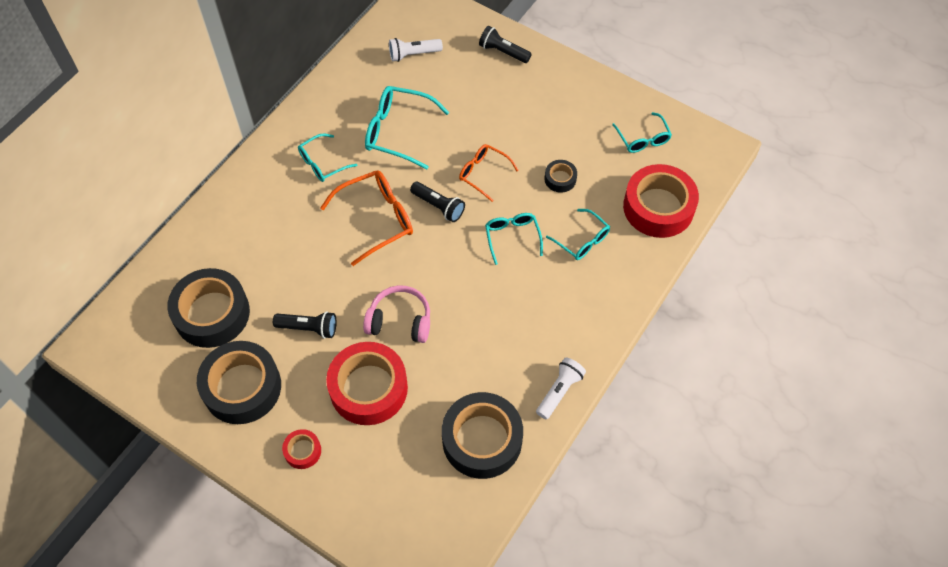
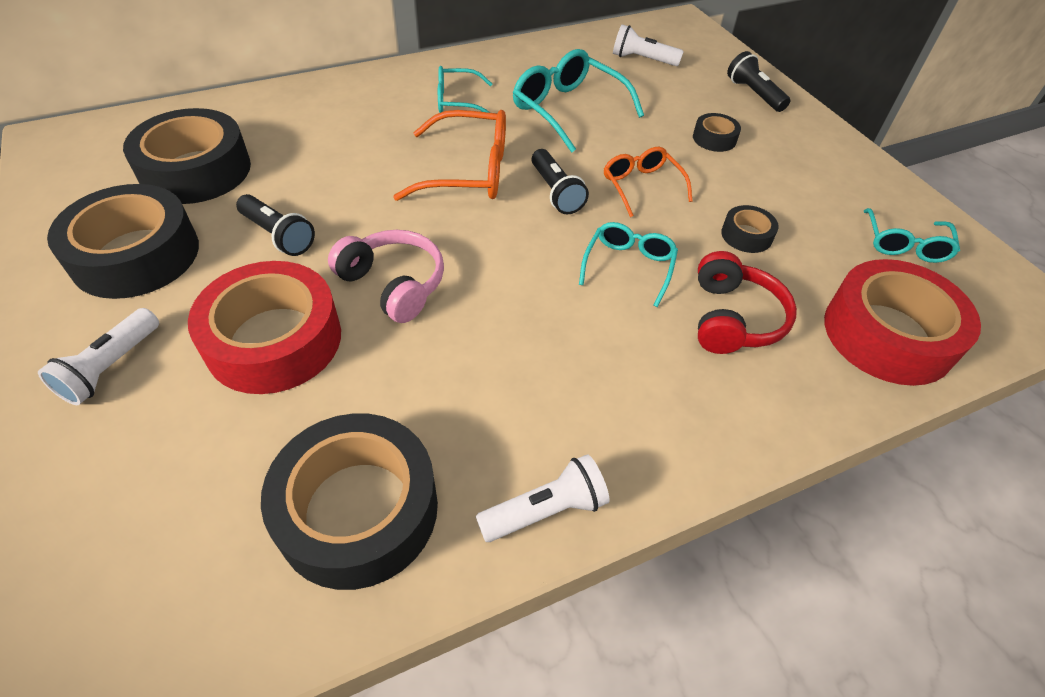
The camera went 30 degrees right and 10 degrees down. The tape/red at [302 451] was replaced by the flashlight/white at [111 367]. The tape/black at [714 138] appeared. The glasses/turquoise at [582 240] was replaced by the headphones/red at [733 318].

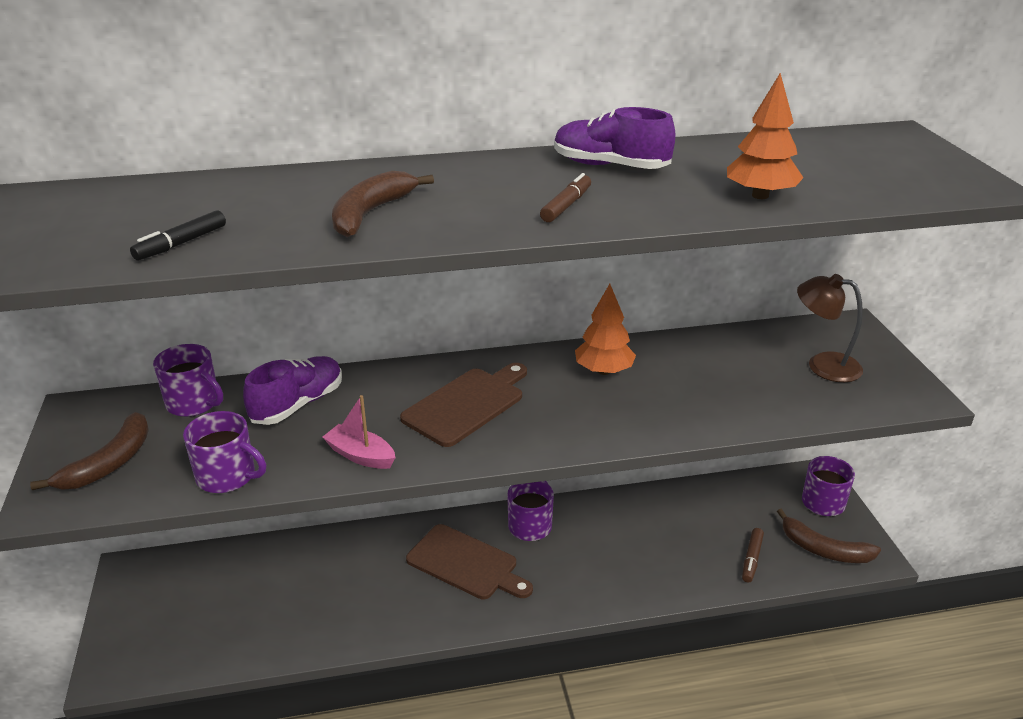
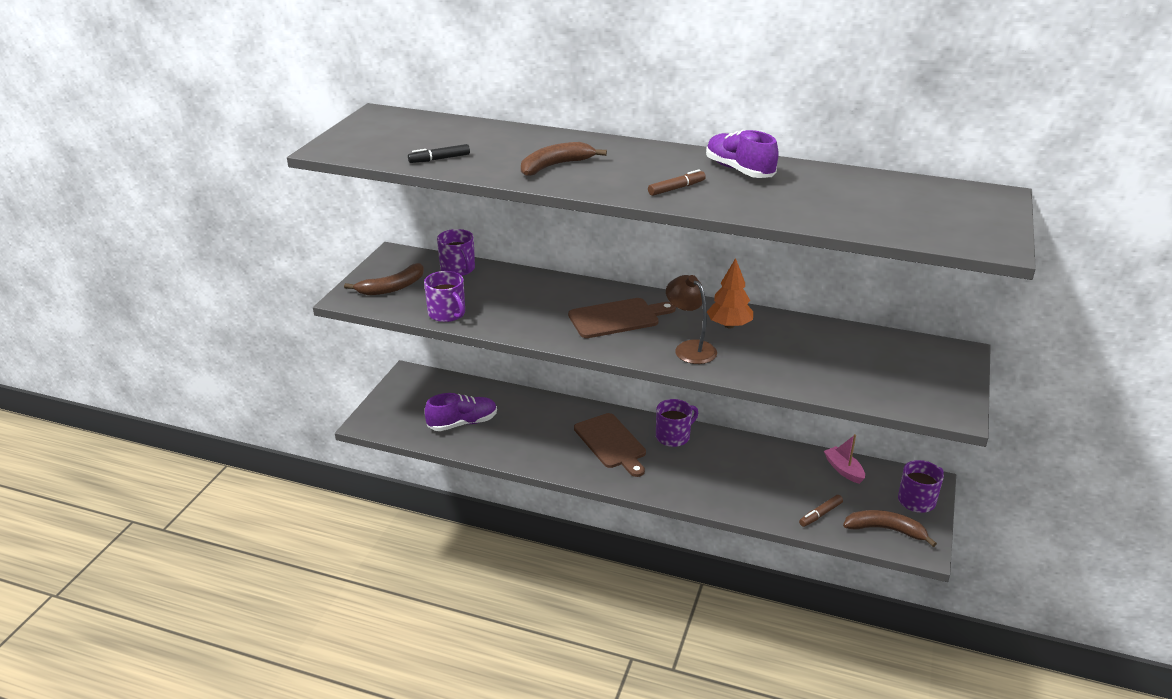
The camera went 30 degrees right and 0 degrees up. The shoe/purple moved from [298 404] to [462 423]. The lamp/brown moved from [823 365] to [690 348]. The boat/pink moved from [360 455] to [843 470]. The banana/brown at [824 549] turned 135 degrees clockwise. The tree/orange at [760 196] disappeared.

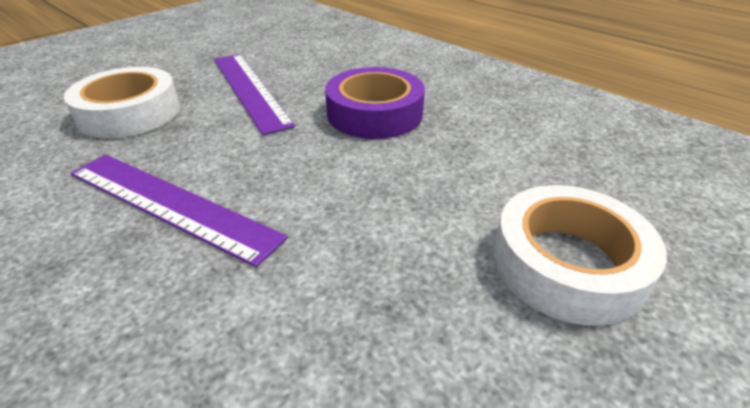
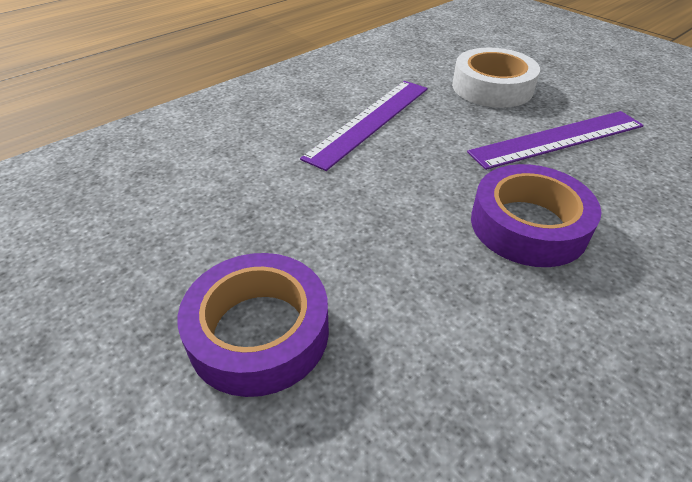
The camera went 95 degrees right and 5 degrees up. The tape/white at [567 264] became the tape/purple at [259 332].

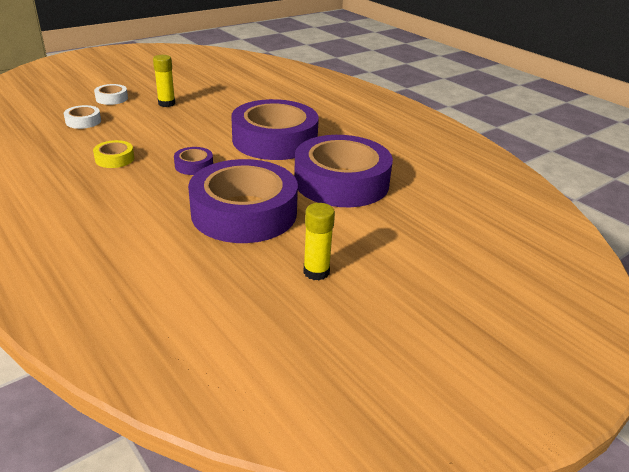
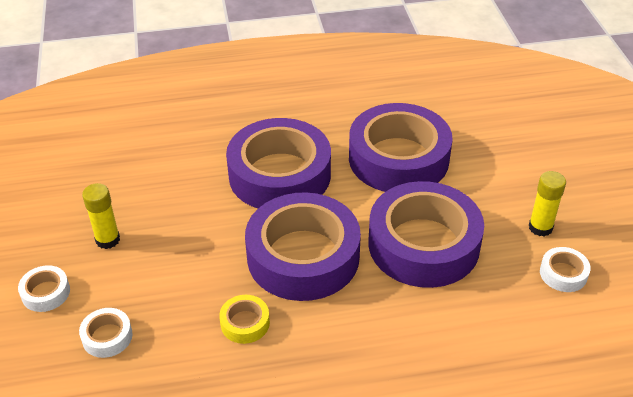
The camera went 60 degrees left and 10 degrees up. The tape/purple at [194 165] changed to 2.46 times the size. The tape/white at [563 274] appeared.

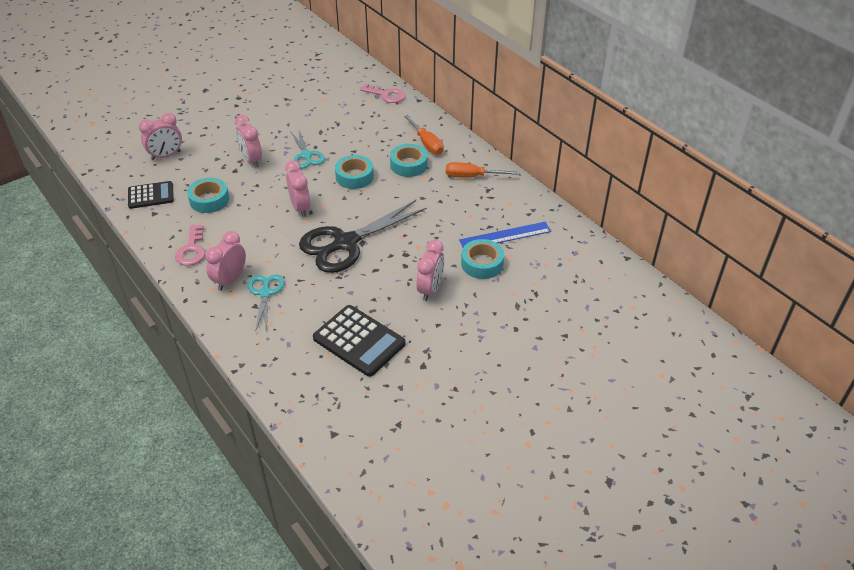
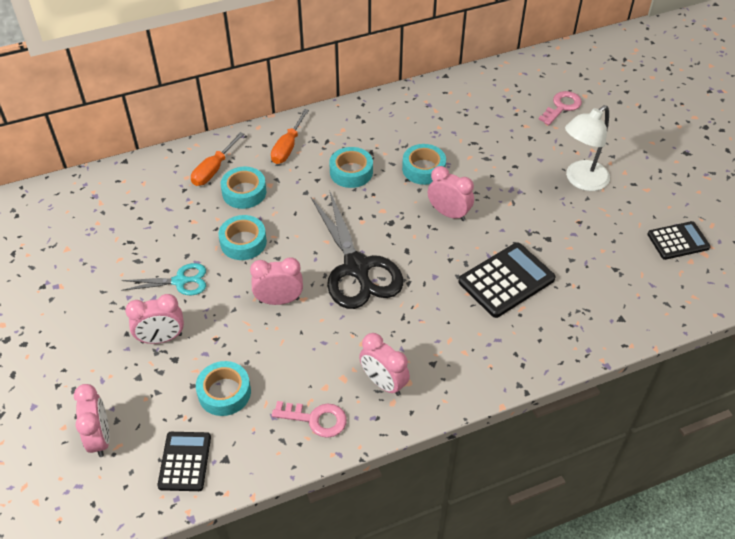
The camera went 75 degrees left and 5 degrees up. The screwdriver/orange at [427 144] turned 135 degrees clockwise. The tape/turquoise at [351 172] appeared. The key/pink moved from [386 95] to [562 107]. The lamp/white at [581 180] appeared. The calculator/black at [678 241] appeared. The scissors/turquoise at [265 293] disappeared. The ruler/blue at [505 236] disappeared.

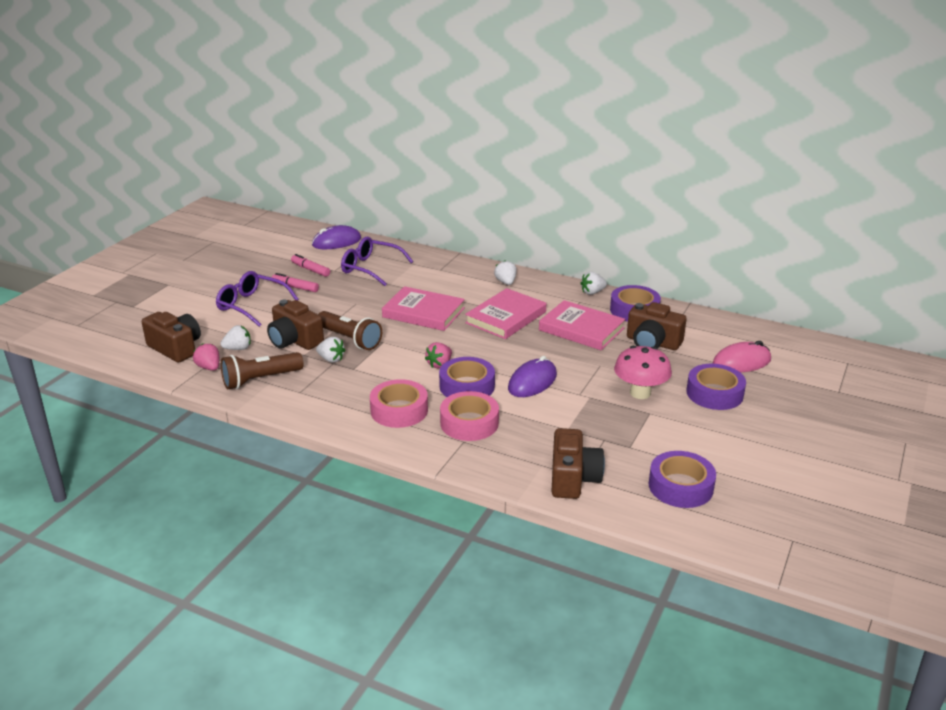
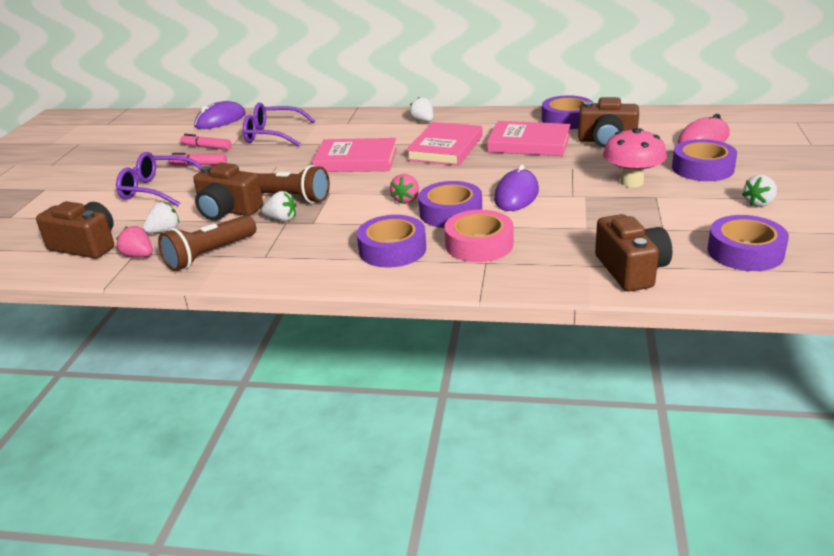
The camera went 15 degrees left and 0 degrees up. The tape/pink at [399 410] became the tape/purple at [392 249]. The strawberry/white moved from [592 292] to [759 203].

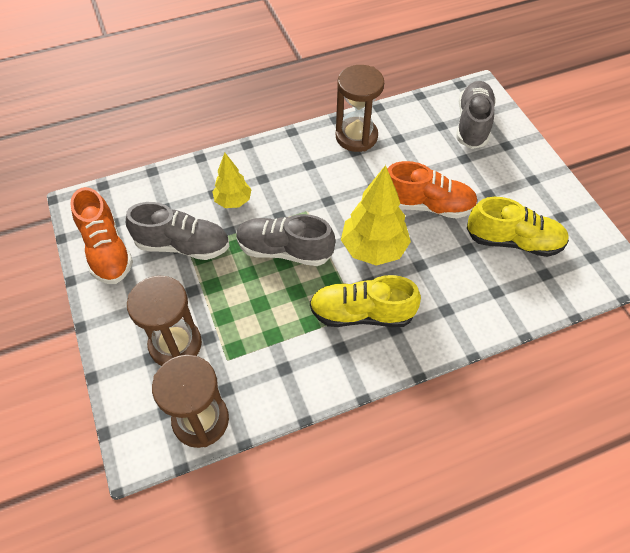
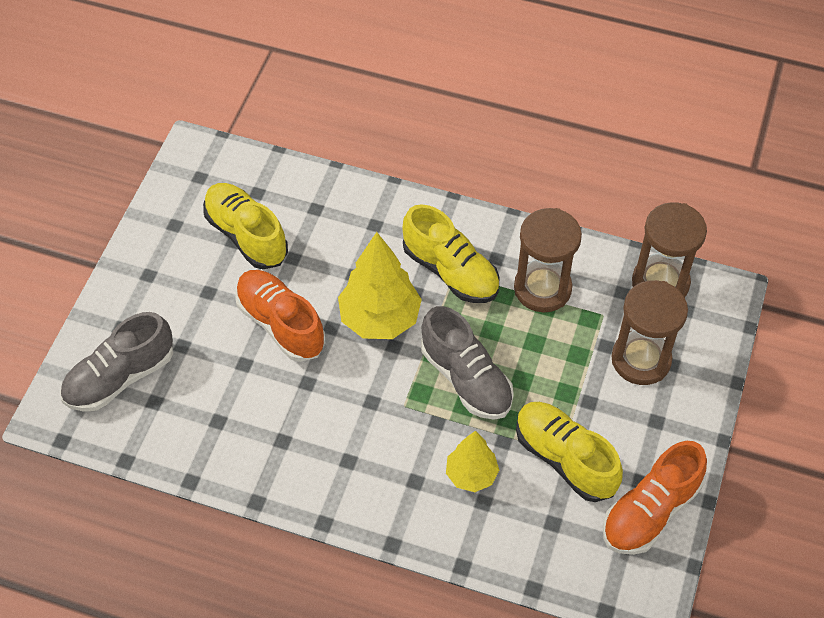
The camera went 140 degrees left and 0 degrees up. The hourglass/brown moved from [356 137] to [542 288]. The shoe/grey at [183 245] became the shoe/yellow at [565 459]. The shoe/orange at [107 250] turned 150 degrees counterclockwise.

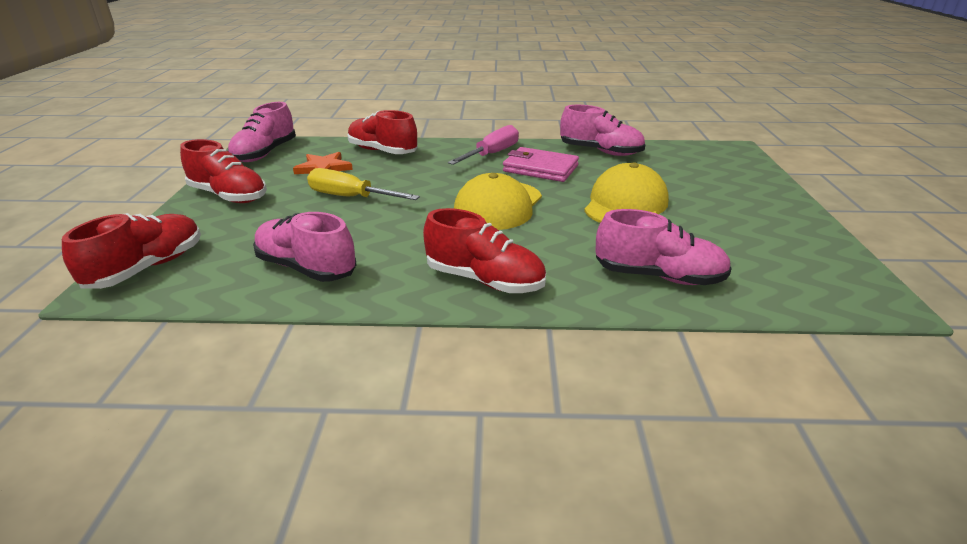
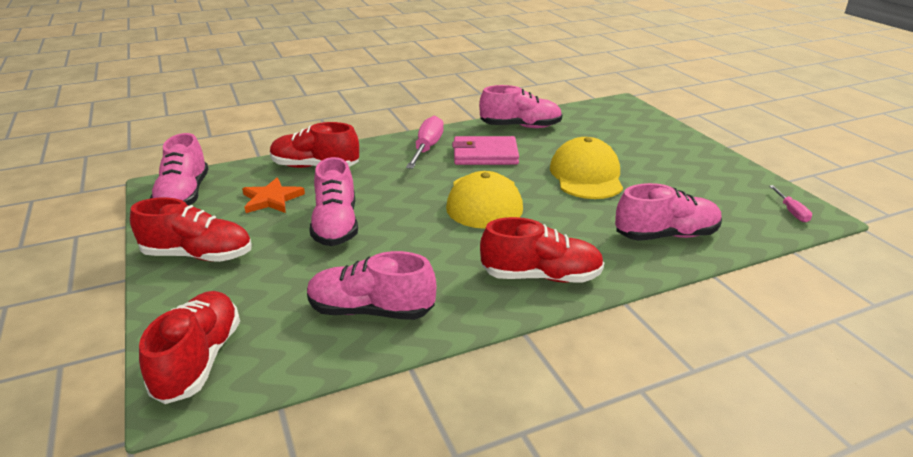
The camera went 25 degrees left and 0 degrees up. The screwdriver/yellow at [351 197] was replaced by the shoe/pink at [336 225]. The screwdriver/pink at [791 211] appeared.

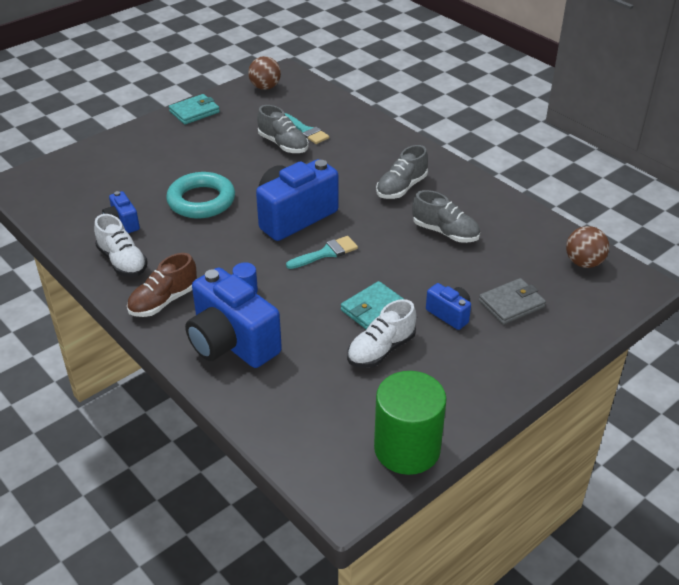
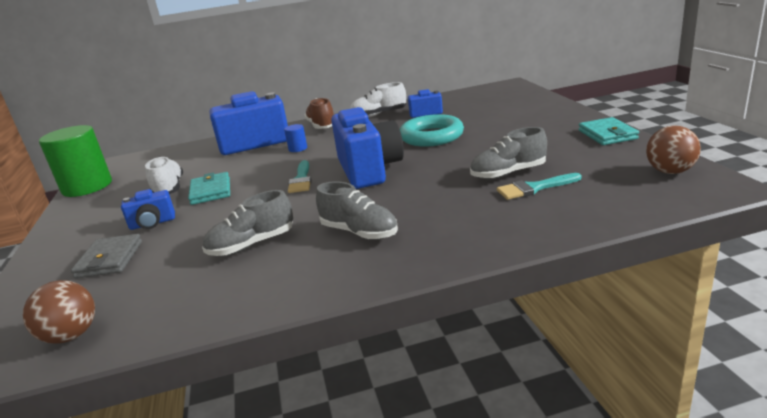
The camera went 120 degrees right and 15 degrees down. The shoe/grey at [401 188] turned 150 degrees clockwise.

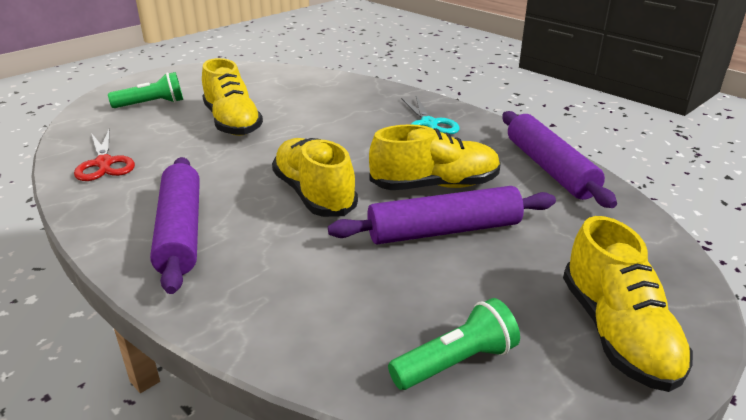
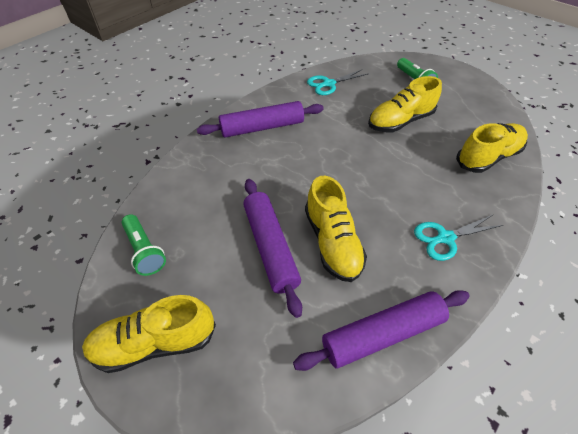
The camera went 85 degrees right and 20 degrees up. The scissors/red at [104 164] became the scissors/turquoise at [328 84]. The shoe/yellow moved from [314 194] to [487 157].

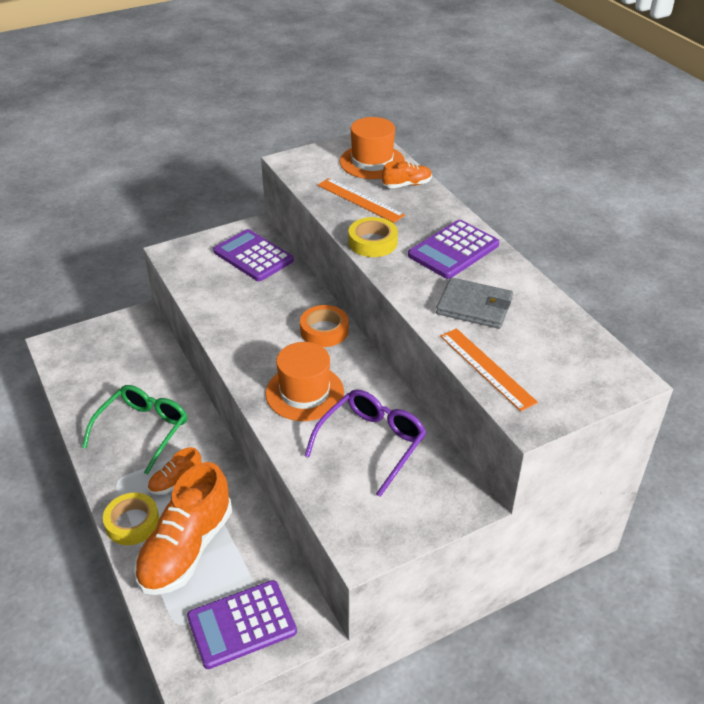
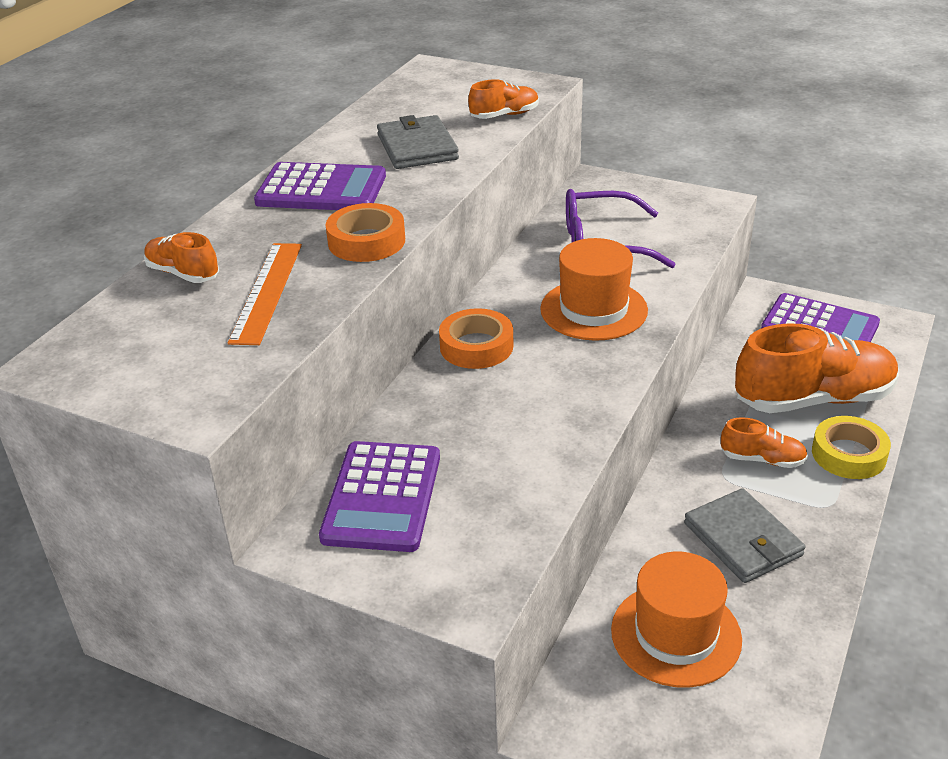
The camera went 125 degrees left and 5 degrees down. The tape/yellow at [372 242] became the tape/orange at [366 241]. The ruler/orange at [487 368] was replaced by the shoe/orange at [504 115]. The hat/orange moved from [372 162] to [676 634]. The glasses/green at [143 430] was replaced by the wallet/grey at [743 539].

